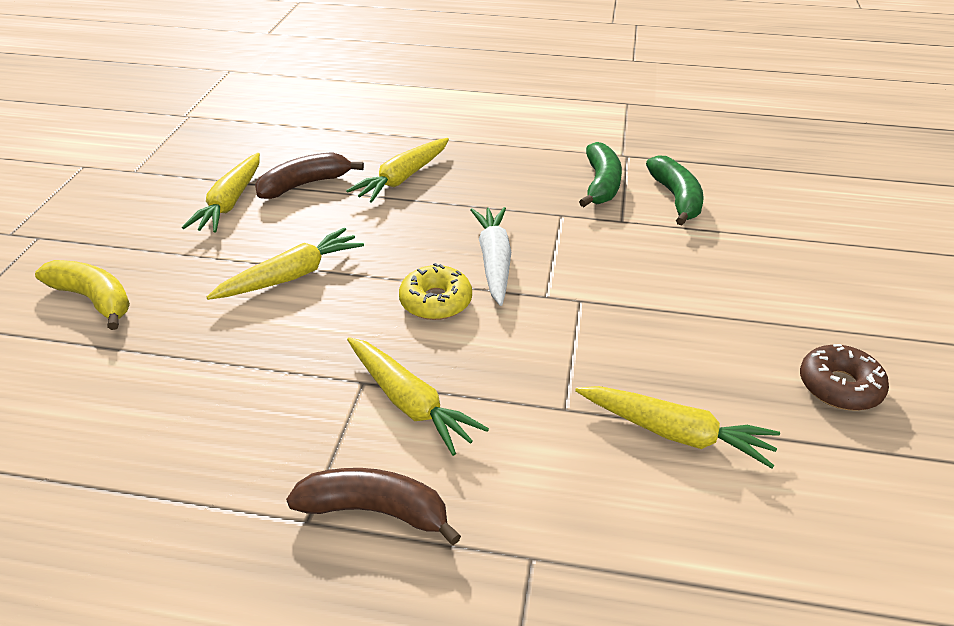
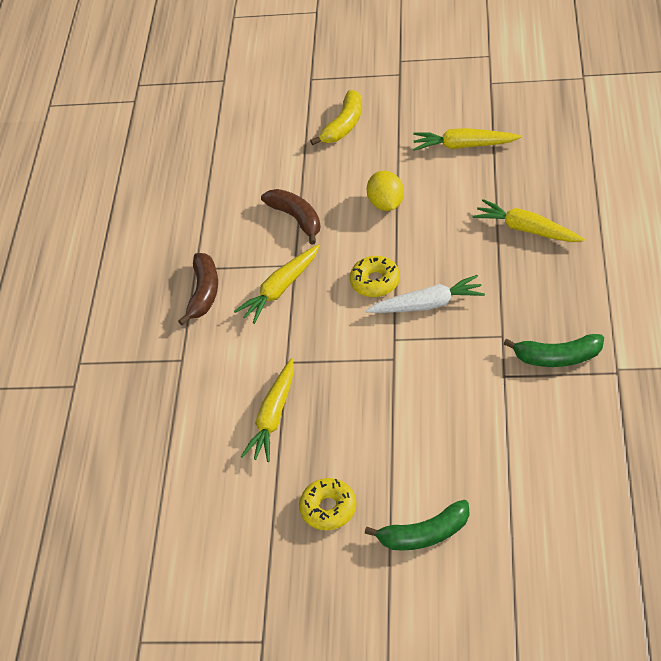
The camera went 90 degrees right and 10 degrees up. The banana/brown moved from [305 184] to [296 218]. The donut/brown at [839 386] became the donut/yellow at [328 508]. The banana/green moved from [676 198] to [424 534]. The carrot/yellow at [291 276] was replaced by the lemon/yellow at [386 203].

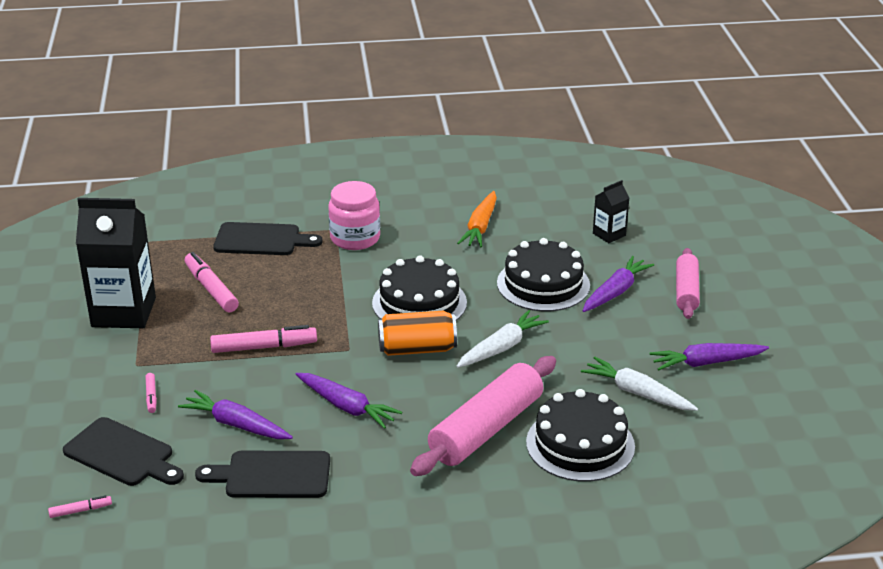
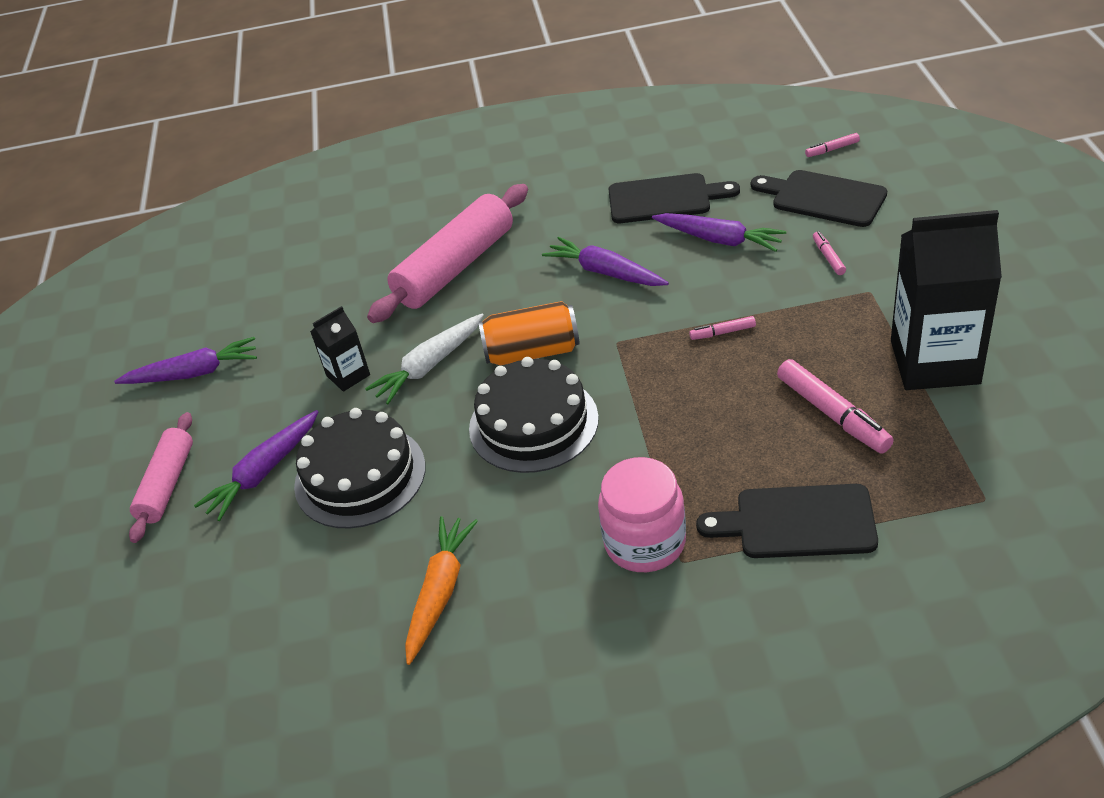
The camera went 175 degrees left and 10 degrees up. The carton/black moved from [609 234] to [348 375]. The marker/pink at [264 347] changed to 0.50 times the size. The cake/black at [580 444] disappeared. The carrot/white at [637 393] disappeared.

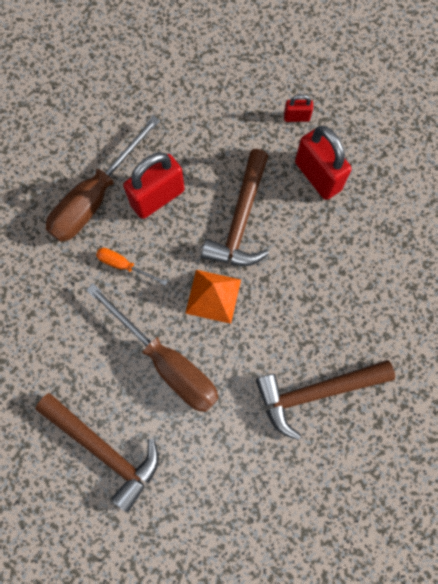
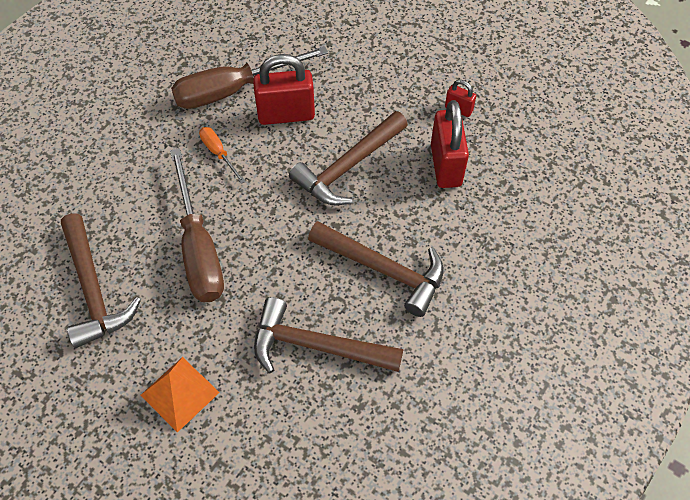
The camera went 30 degrees right and 15 degrees down. The pyramid/orange moved from [213 296] to [180 393]. The hammer/brown at [383 269] appeared.

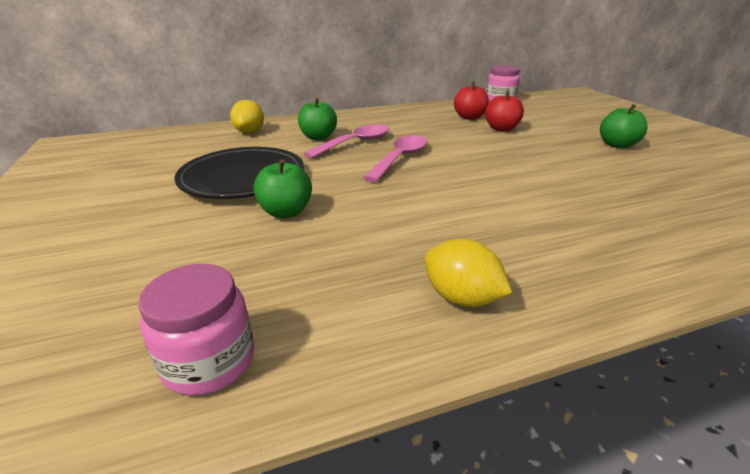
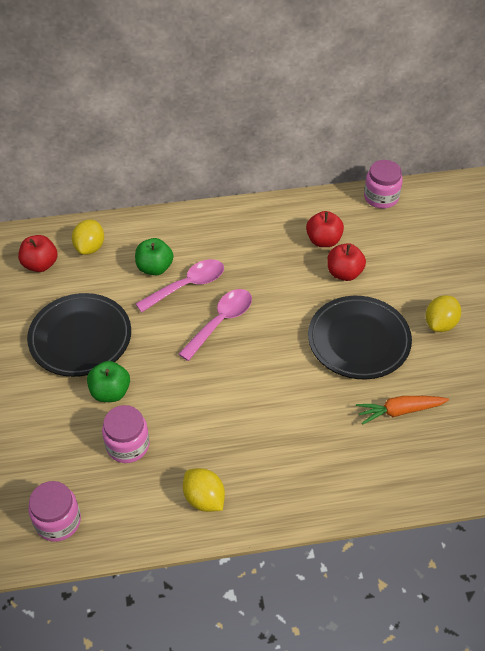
The camera went 10 degrees right and 20 degrees up. The apple/red at [40 264] appeared. The jar/pink at [128 445] appeared. The plate/black at [358 341] appeared. The carrot/orange at [400 411] appeared. The apple/green at [617 145] was replaced by the lemon/yellow at [440 324].

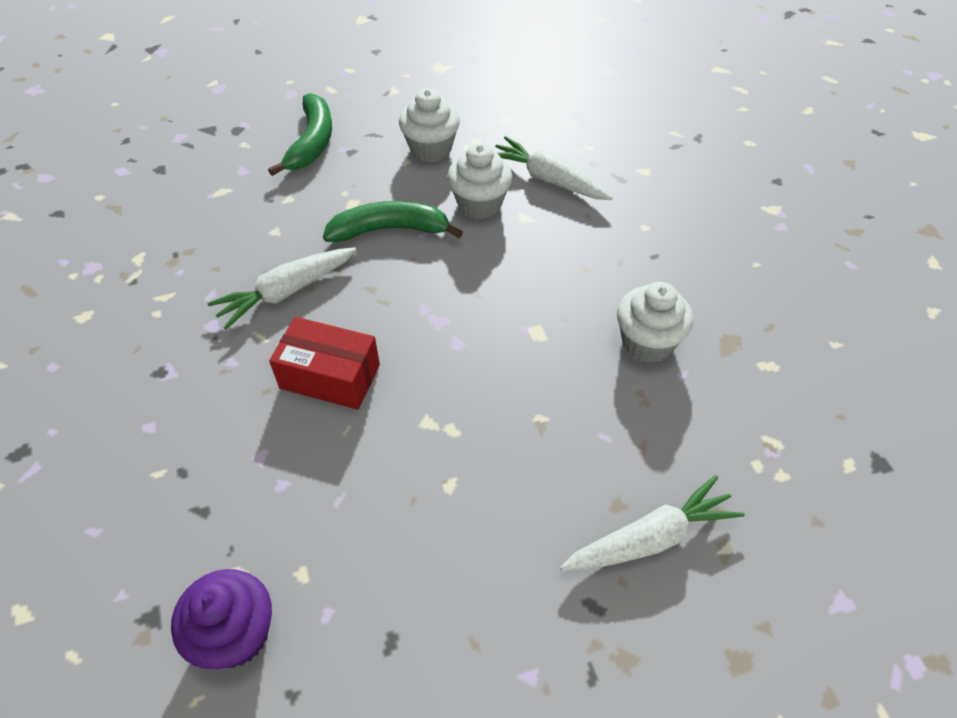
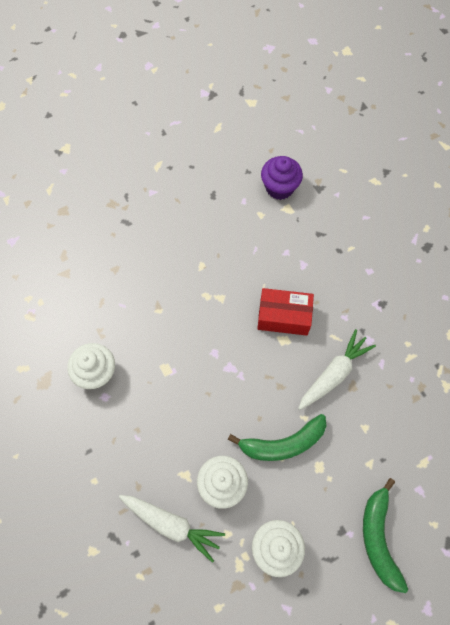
The camera went 170 degrees right and 15 degrees up. The carrot/white at [649 538] disappeared.

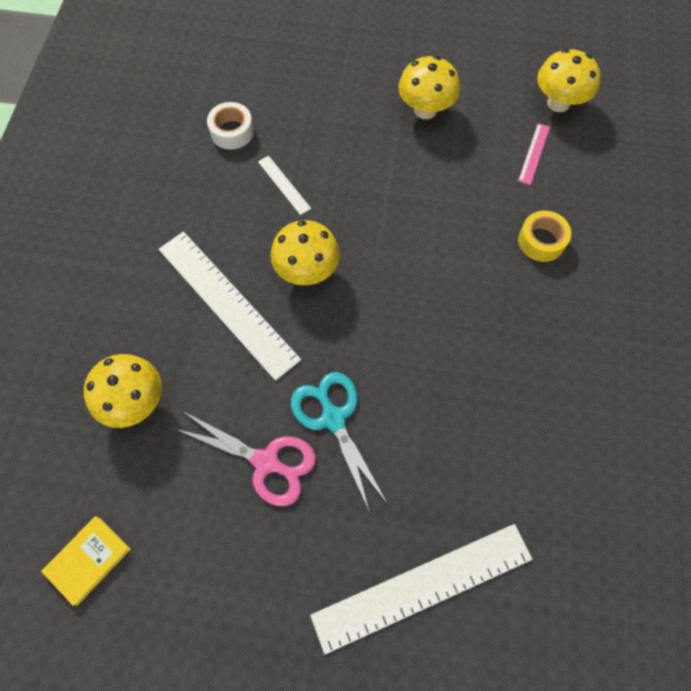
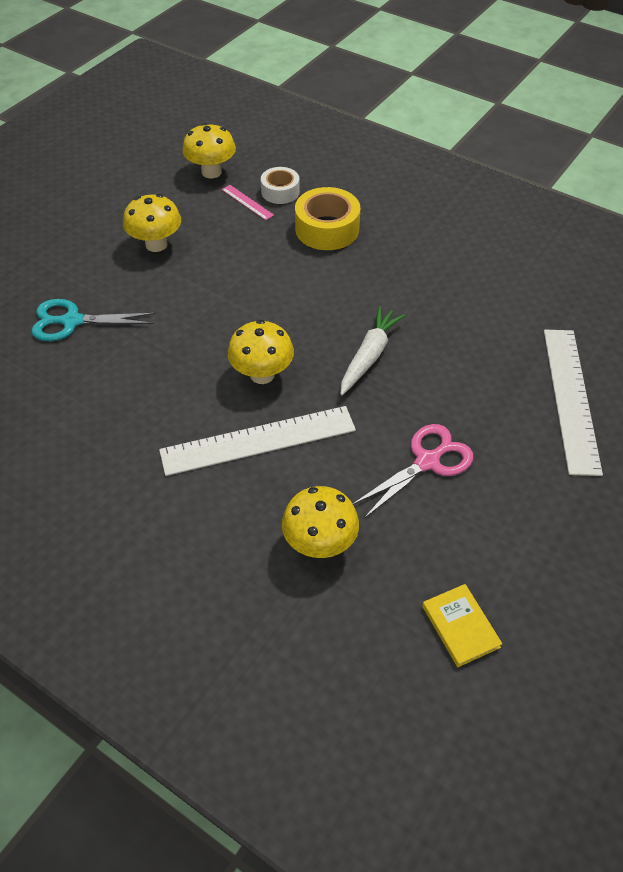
The camera went 65 degrees left and 15 degrees down. The scissors/turquoise moved from [333 418] to [72 321]. The tape/white moved from [232 132] to [280 192]. The tape/yellow at [541 241] changed to 1.60 times the size. The carrot/white at [369 356] appeared. The ruler/white at [284 185] disappeared.

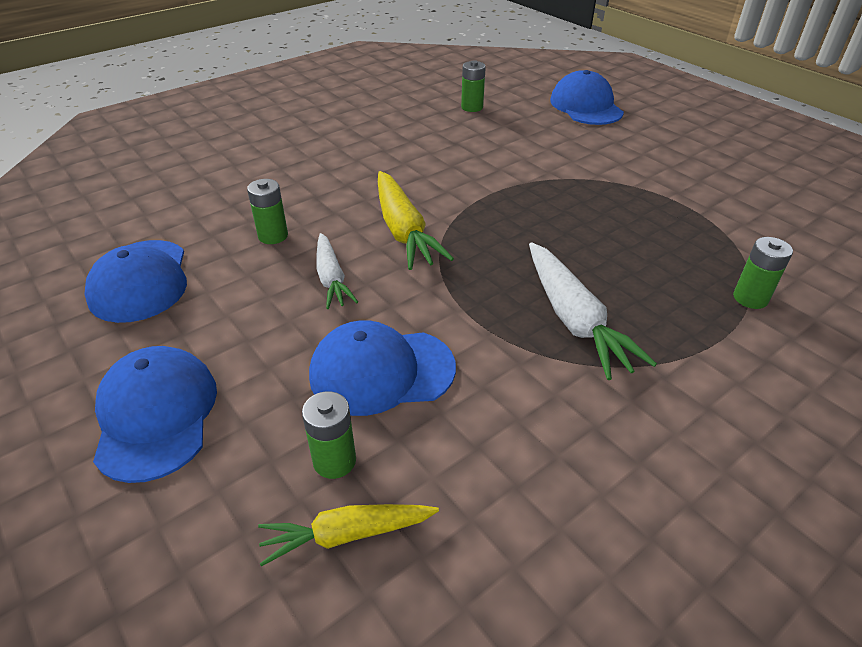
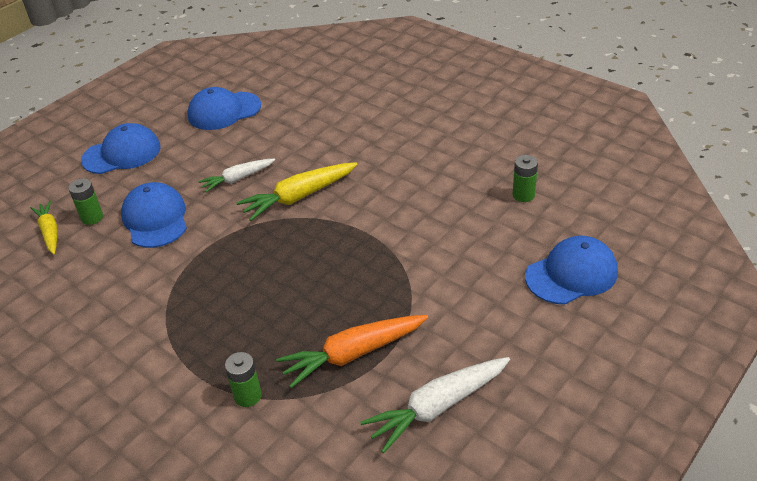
The camera went 80 degrees right and 0 degrees up. The carrot/orange at [353 354] appeared. The carrot/white moved from [574 319] to [437 407]. The battery/green at [273 236] disappeared.

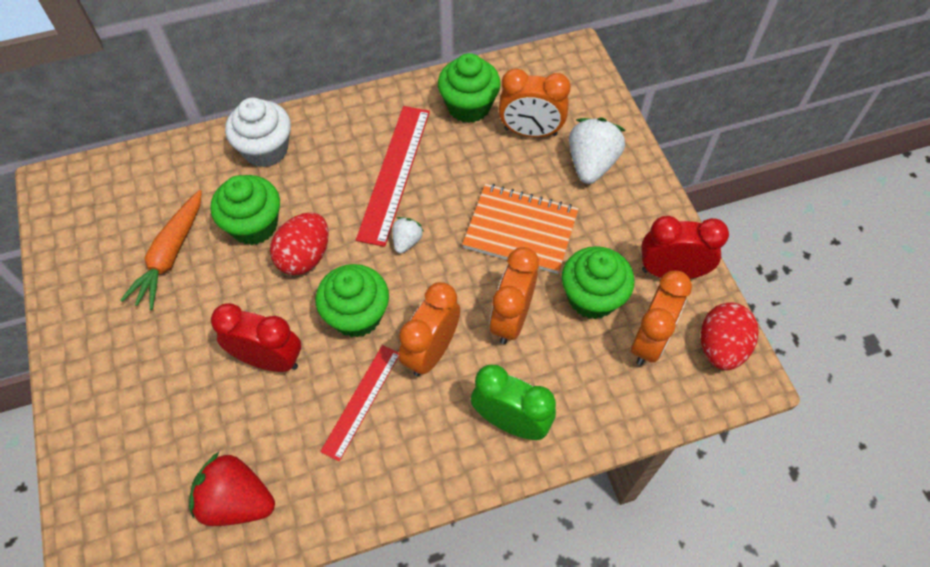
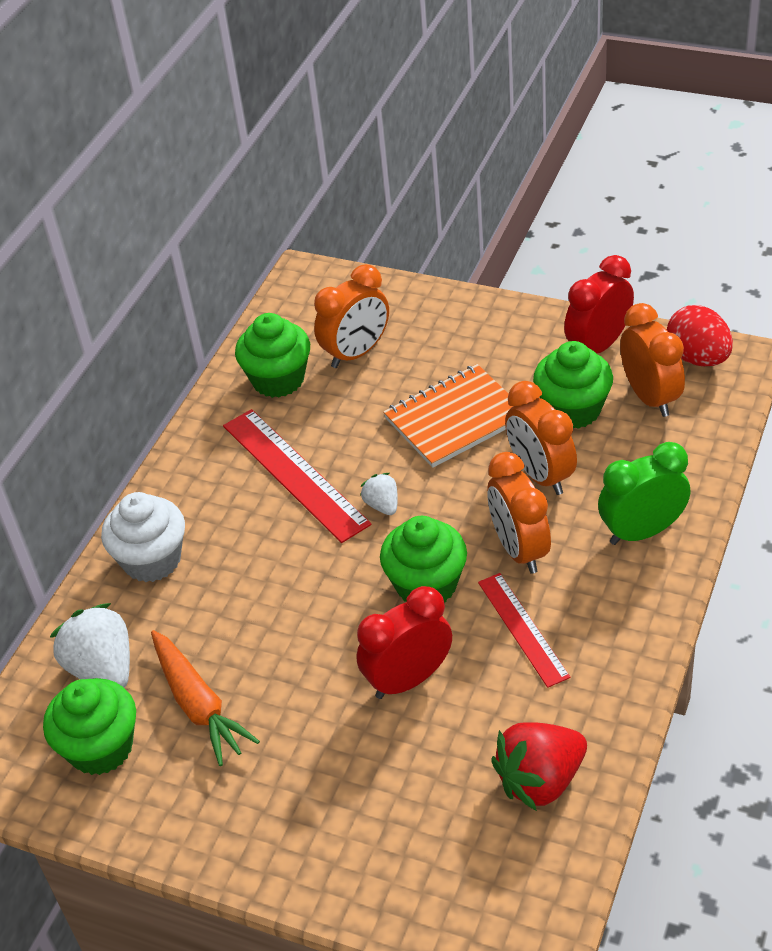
The camera went 45 degrees left and 15 degrees down. The cupcake/green moved from [254 225] to [101 748]. The strawberry/white moved from [591 164] to [103 669]. The egg/red at [304 256] disappeared.

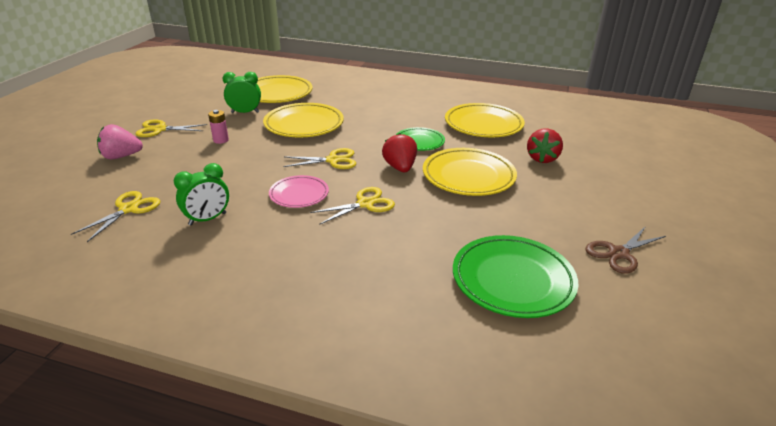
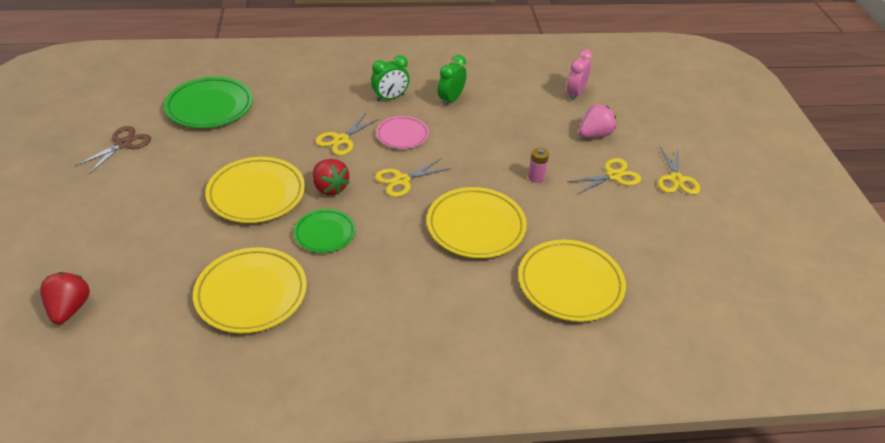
The camera went 155 degrees right and 10 degrees up. The strawberry/red moved from [542 158] to [70 309]. The clock/green moved from [245 112] to [390 98]. The clock/pink at [575 94] appeared. The scissors/yellow moved from [129 209] to [676 179].

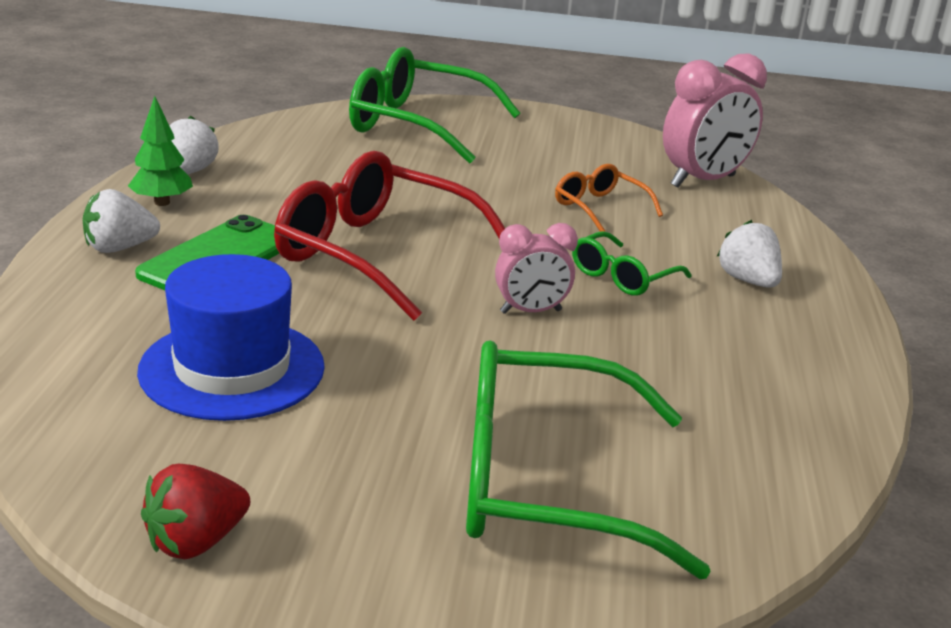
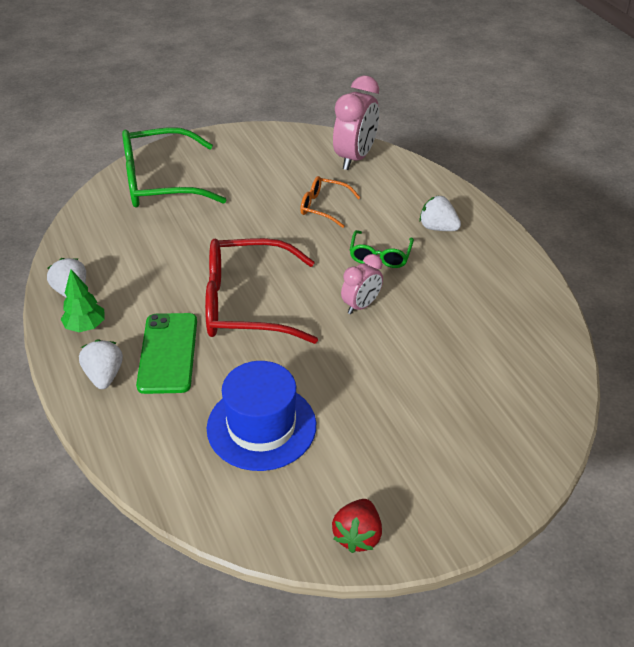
The camera went 30 degrees left and 15 degrees up. The strawberry/white at [119 248] turned 135 degrees clockwise. The glasses/green at [543 483] disappeared.

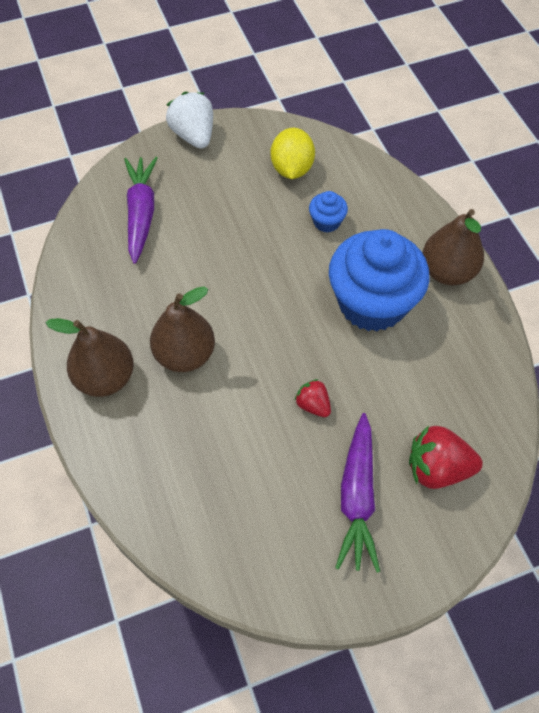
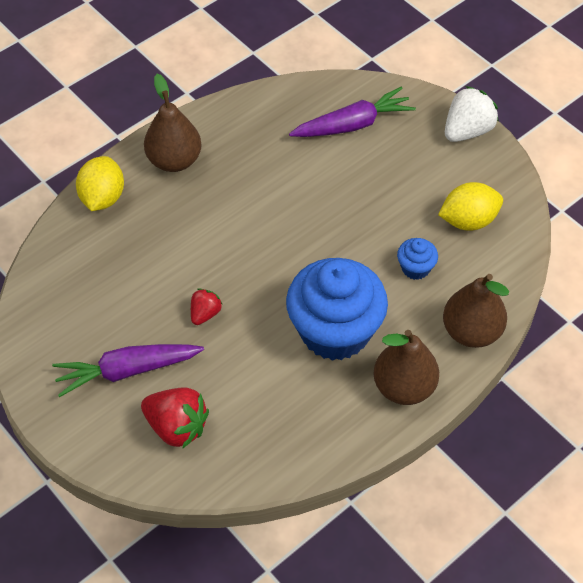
The camera went 70 degrees right and 5 degrees down. The lemon/yellow at [103 198] appeared. The strawberry/red at [437 468] turned 135 degrees clockwise. The pear/brown moved from [185 354] to [471 332].

